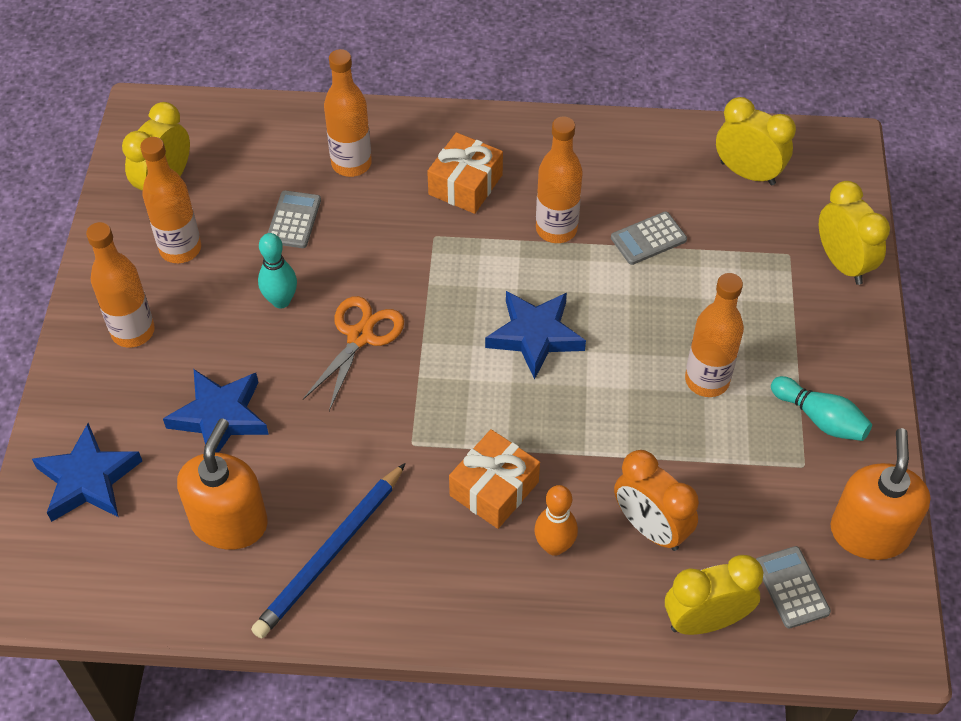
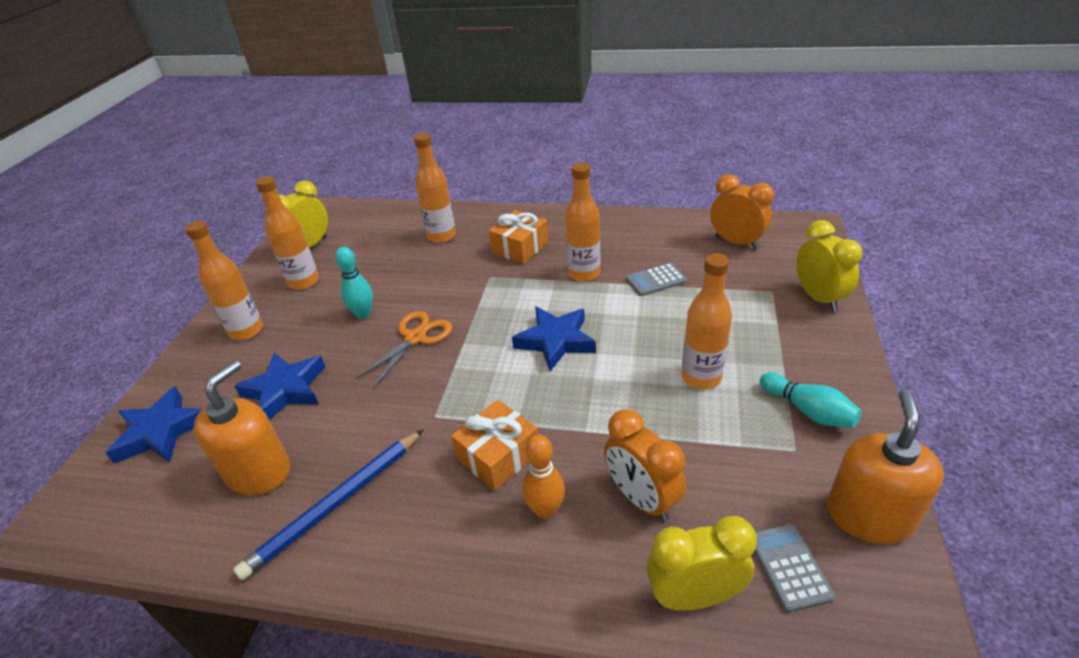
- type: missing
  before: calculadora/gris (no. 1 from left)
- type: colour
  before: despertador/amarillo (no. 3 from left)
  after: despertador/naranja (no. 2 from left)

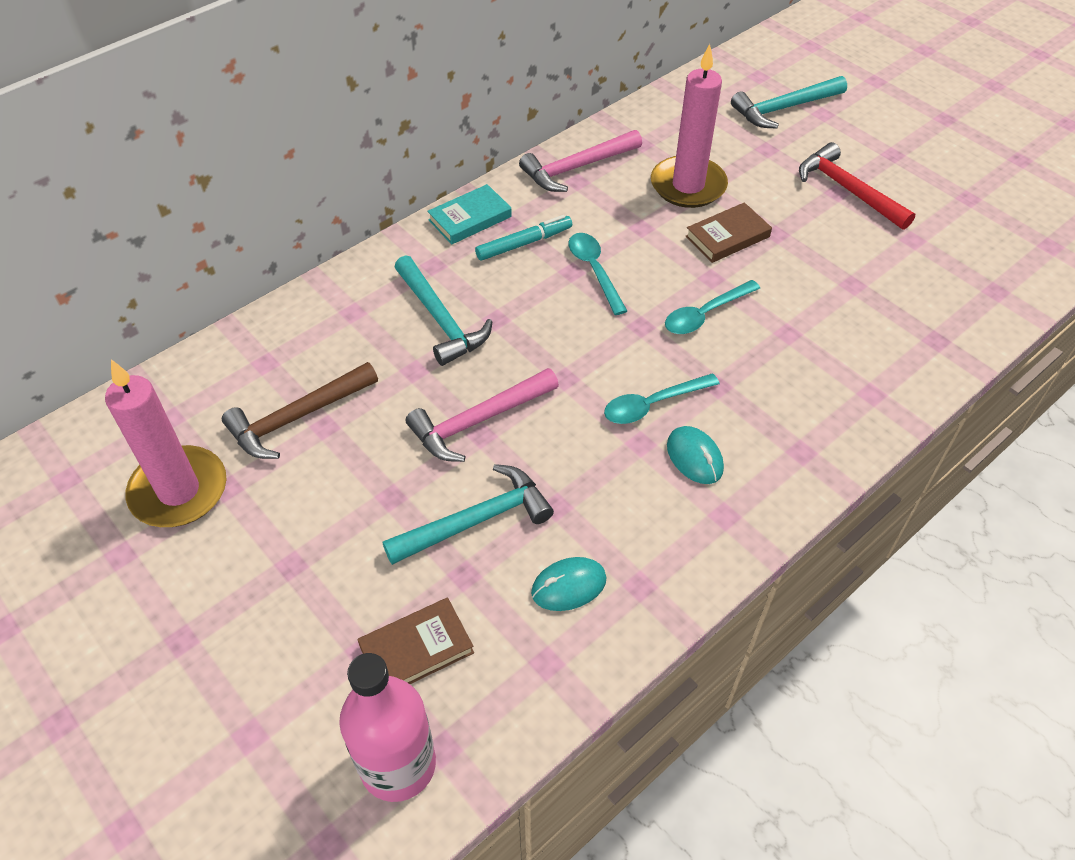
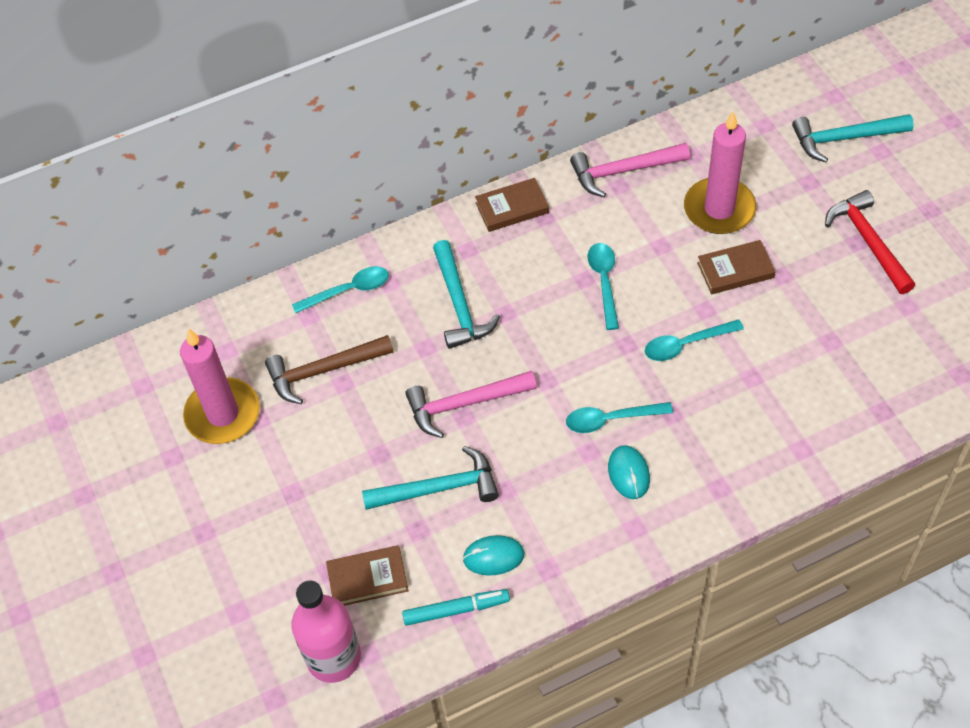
- type: appeared
  after: cuchara/turquesa (no. 1 from left)
- type: relocated
  before: rotulador/turquesa
- type: colour
  before: libro/turquesa
  after: libro/marrón (no. 2 from left)

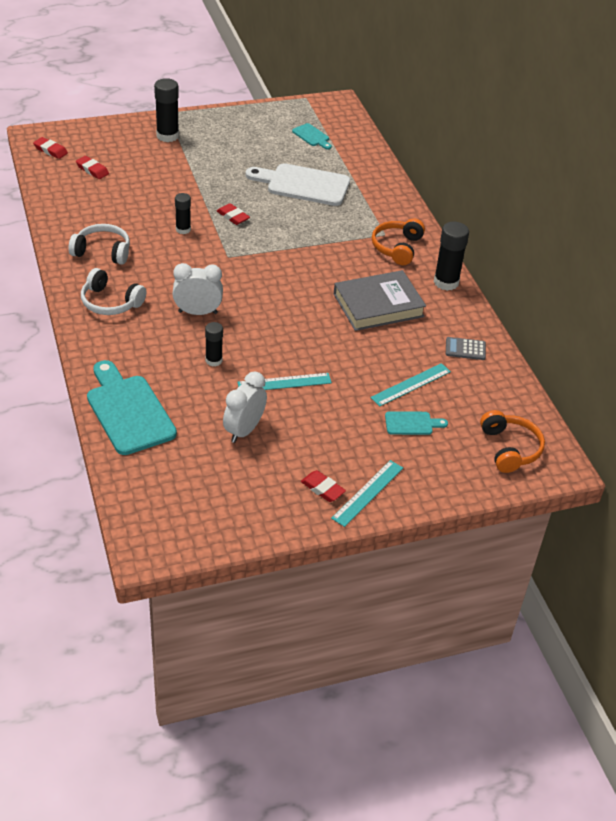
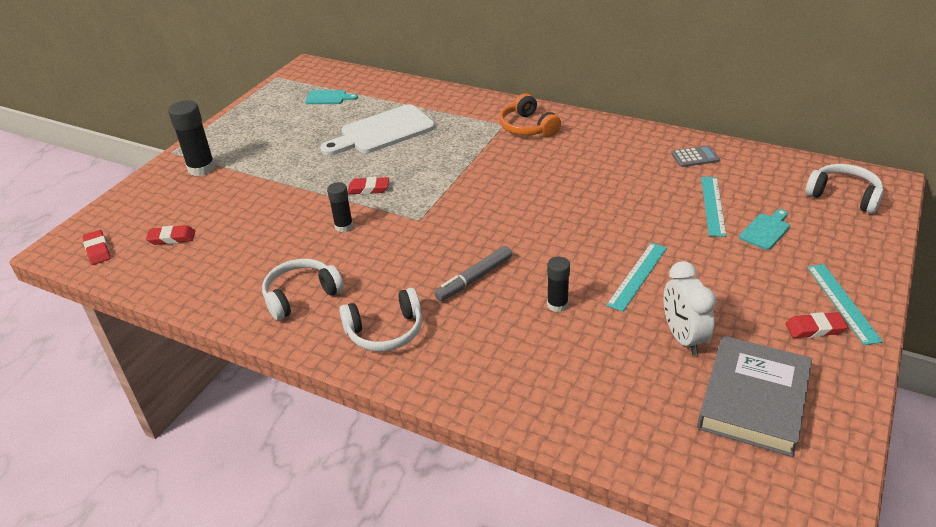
- type: missing
  before: tabla de cortar/turquesa (no. 1 from left)
- type: missing
  before: barra de pegamento/negro (no. 4 from left)
- type: relocated
  before: libro/gris
- type: exchanged
  before: despertador/blanco (no. 1 from left)
  after: rotulador/gris
- type: colour
  before: auriculares/naranja (no. 2 from left)
  after: auriculares/blanco (no. 3 from left)
- type: spun
  before: goma de borrar/rojo (no. 1 from left)
  turn: 75
- type: spun
  before: calculadora/gris
  turn: -150

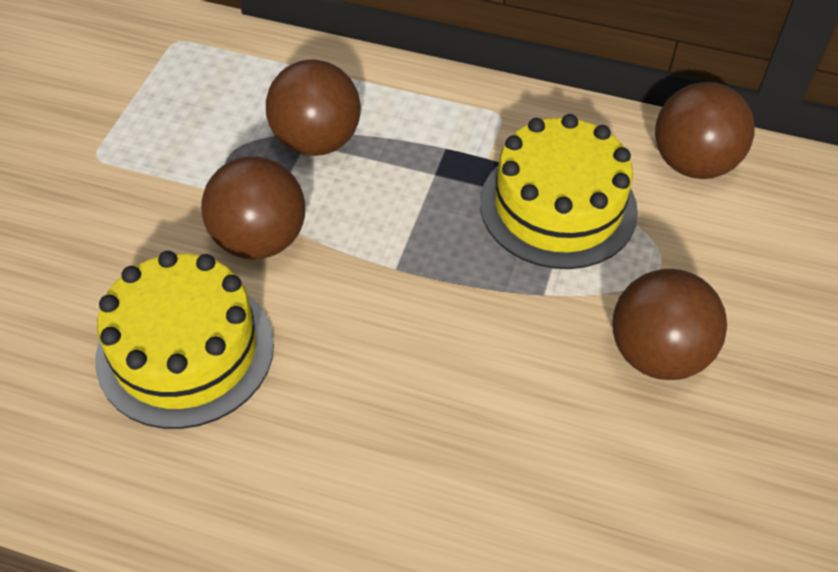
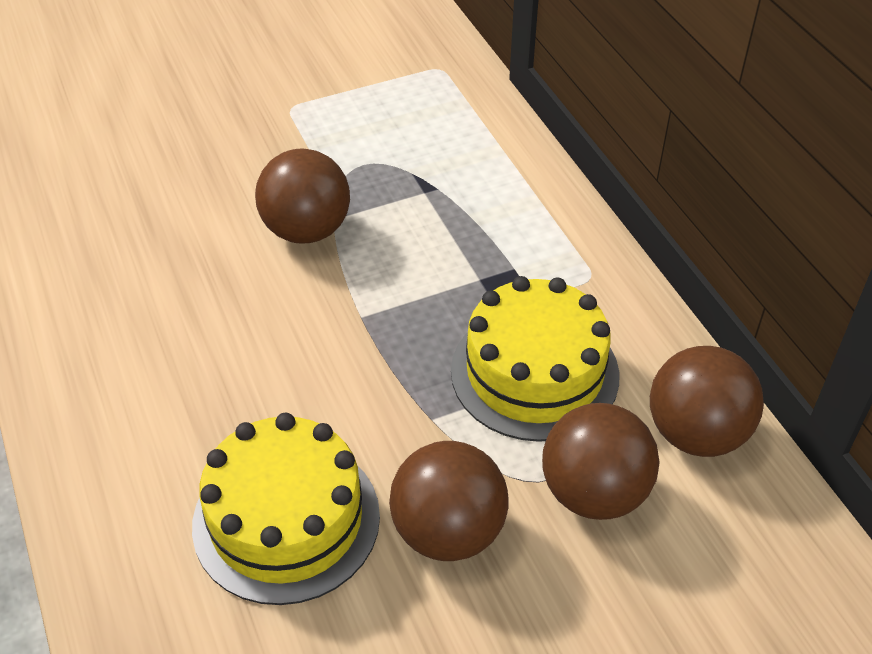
- type: relocated
  before: tarta/amarillo (no. 1 from left)
- type: relocated
  before: pelota/marrón (no. 2 from left in the first image)
  after: pelota/marrón (no. 3 from left)

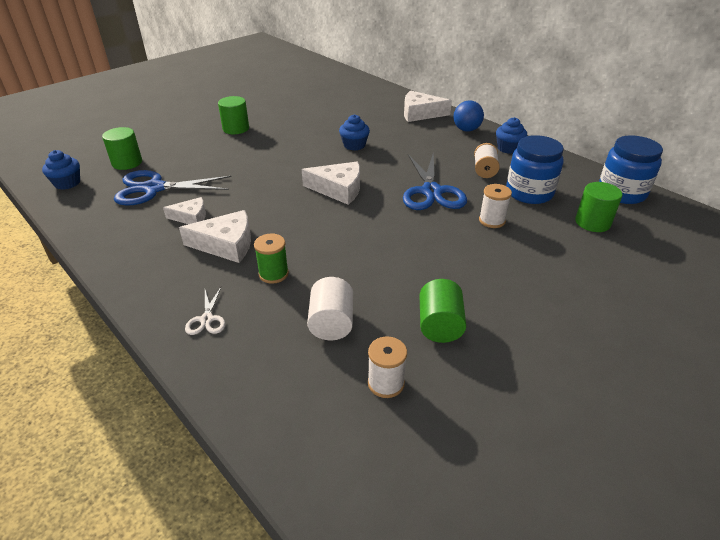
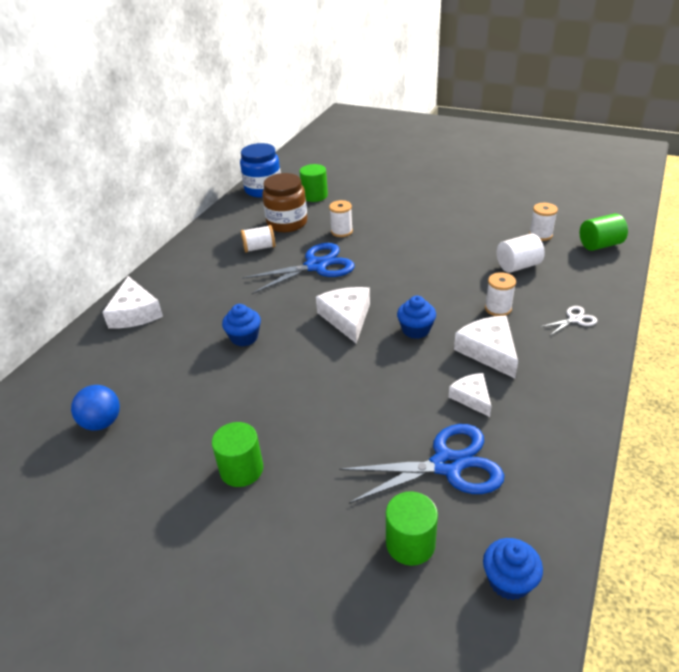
- type: relocated
  before: cilindro/verde (no. 3 from left in the first image)
  after: cilindro/verde (no. 4 from left)
- type: relocated
  before: pelota/azul
- type: relocated
  before: magdalena/azul (no. 3 from left in the first image)
  after: magdalena/azul (no. 2 from left)
- type: colour
  before: carrete/verde
  after: carrete/blanco (no. 3 from left)
- type: colour
  before: tarro/azul (no. 1 from left)
  after: tarro/marrón
- type: spun
  before: tijeras/azul (no. 1 from left in the first image)
  turn: -75

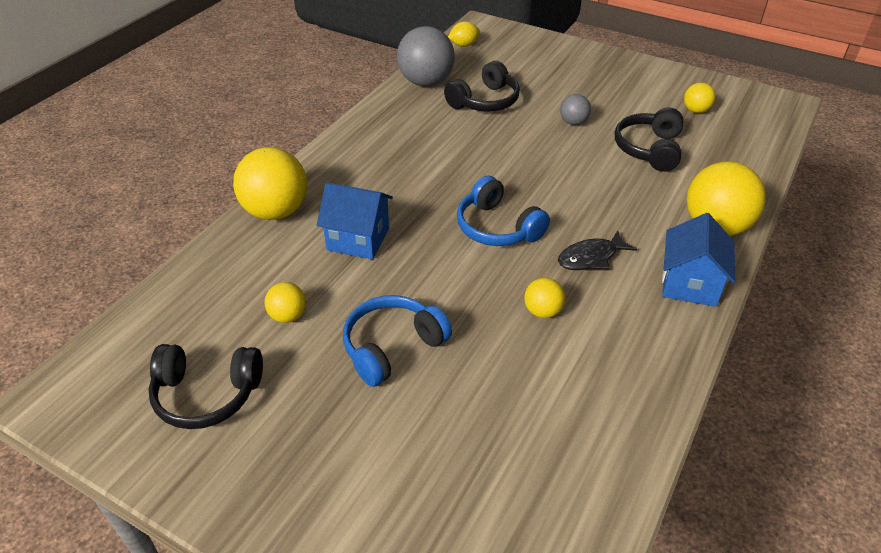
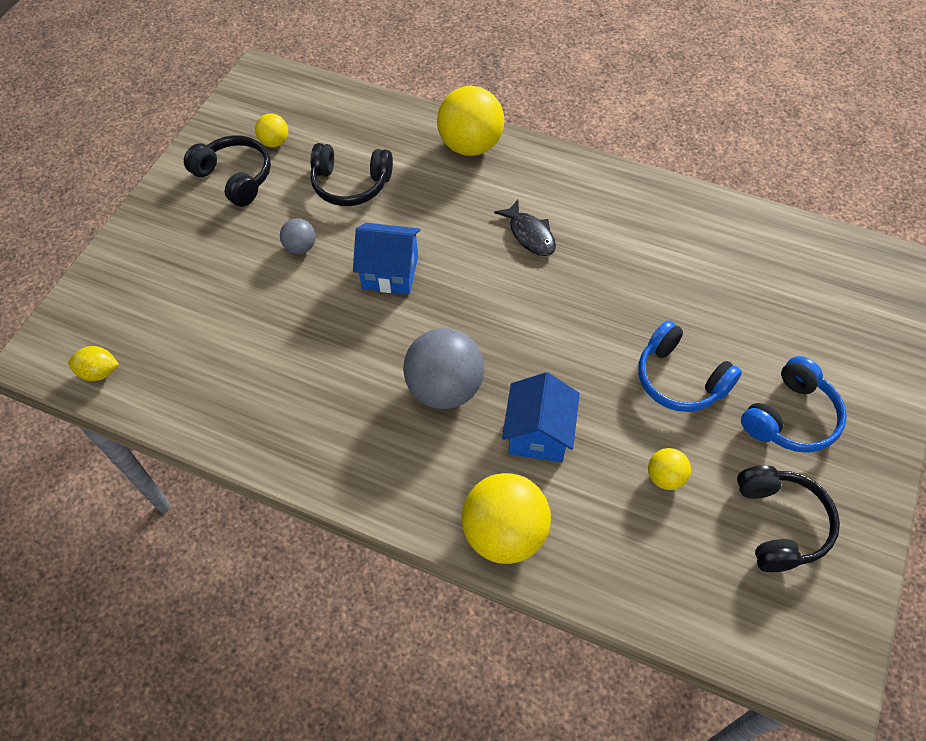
- type: missing
  before: pelota/amarillo (no. 3 from left)
- type: relocated
  before: pelota/gris (no. 1 from left in the first image)
  after: pelota/gris (no. 2 from left)
- type: relocated
  before: auriculares/negro (no. 2 from left in the first image)
  after: auriculares/negro (no. 1 from left)
- type: relocated
  before: auriculares/azul (no. 2 from left)
- type: relocated
  before: casa/azul (no. 2 from left in the first image)
  after: casa/azul (no. 1 from left)
- type: spun
  before: limón/amarillo
  turn: -60

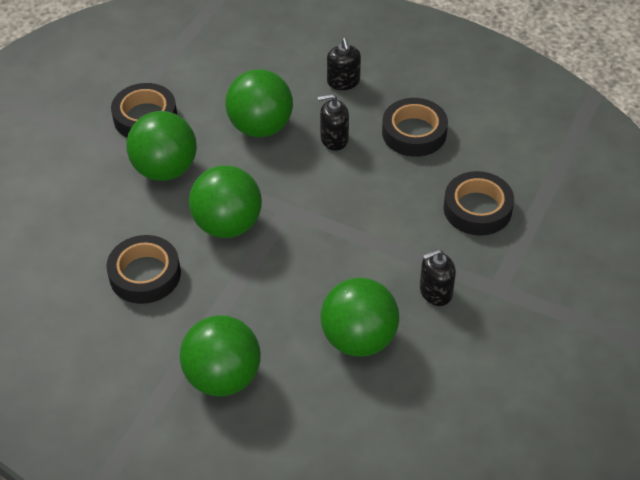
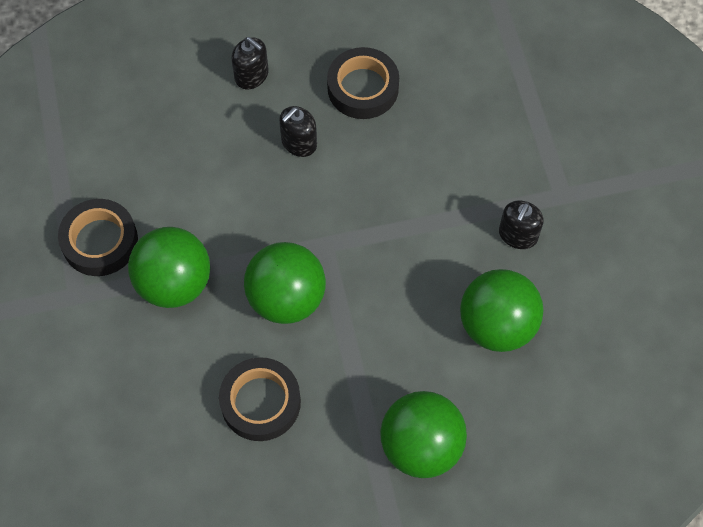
- type: missing
  before: pelota/verde (no. 4 from left)
- type: missing
  before: cinta adhesiva/negro (no. 4 from left)

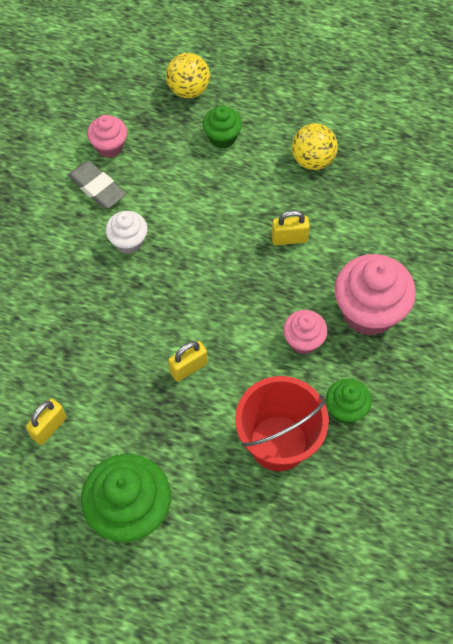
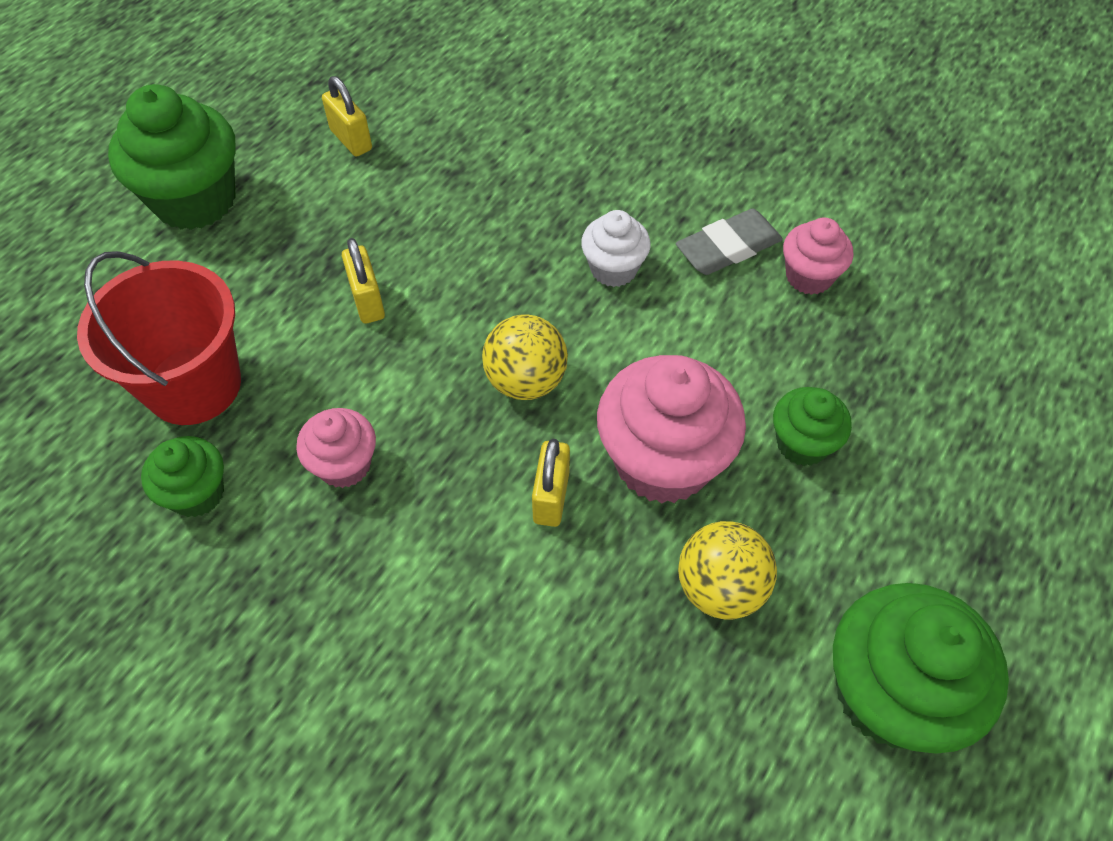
- type: appeared
  after: magdalena/verde (no. 4 from left)
- type: relocated
  before: pelota/amarillo (no. 1 from left)
- type: relocated
  before: magdalena/rosa (no. 3 from left in the first image)
  after: magdalena/rosa (no. 2 from left)

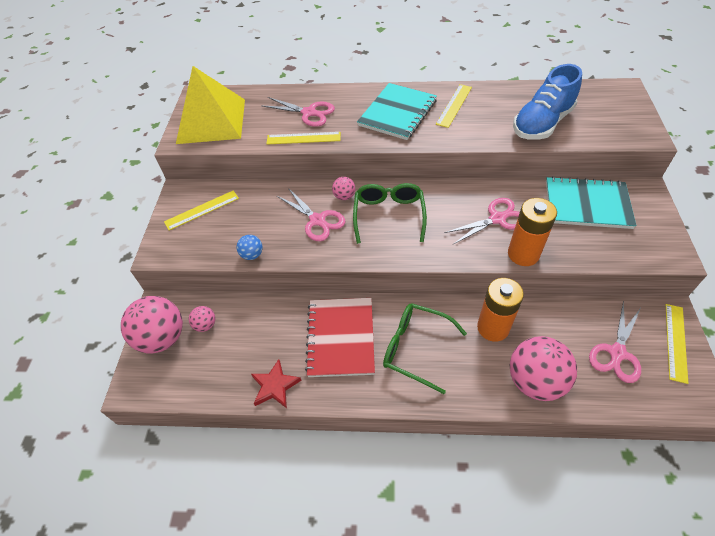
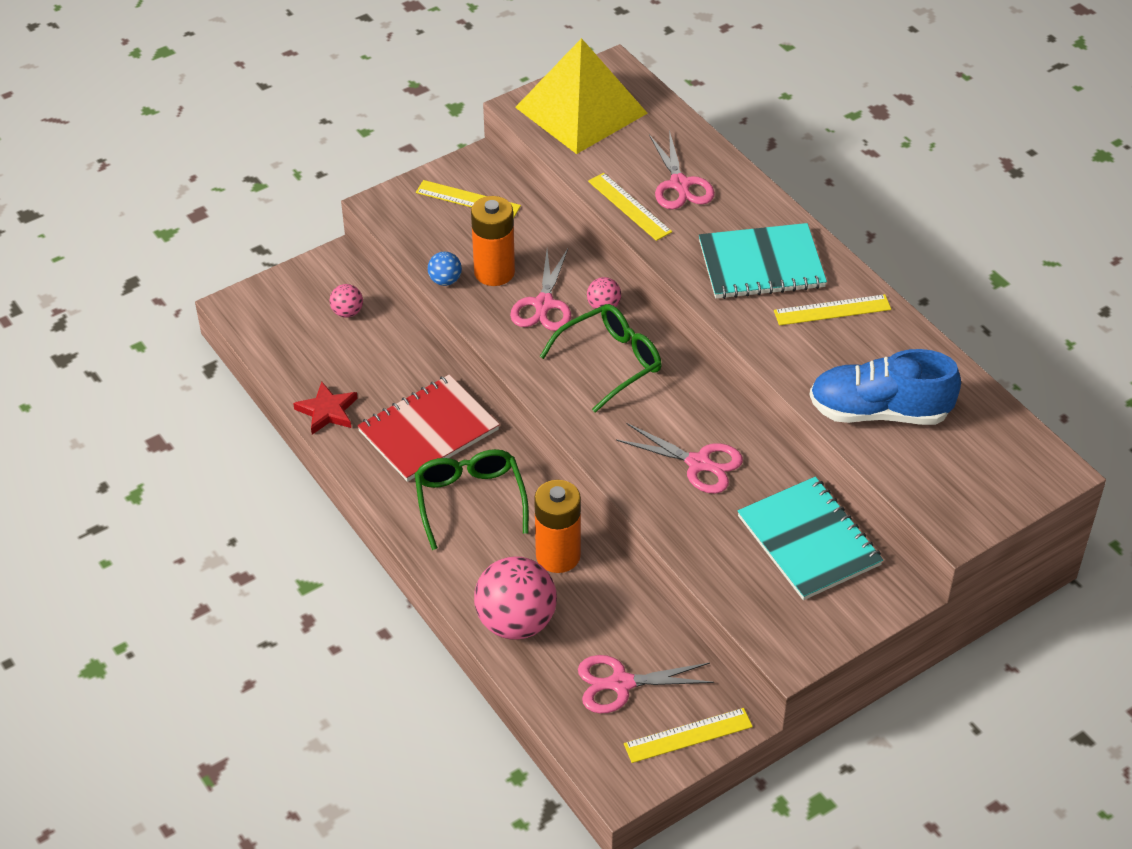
- type: missing
  before: pelota/rosa (no. 1 from left)
- type: relocated
  before: pila/naranja (no. 2 from left in the first image)
  after: pila/naranja (no. 1 from left)

